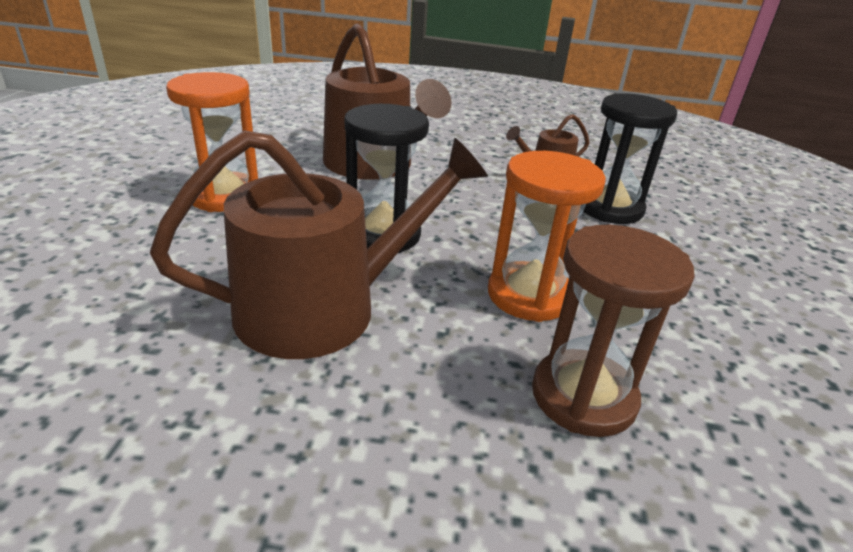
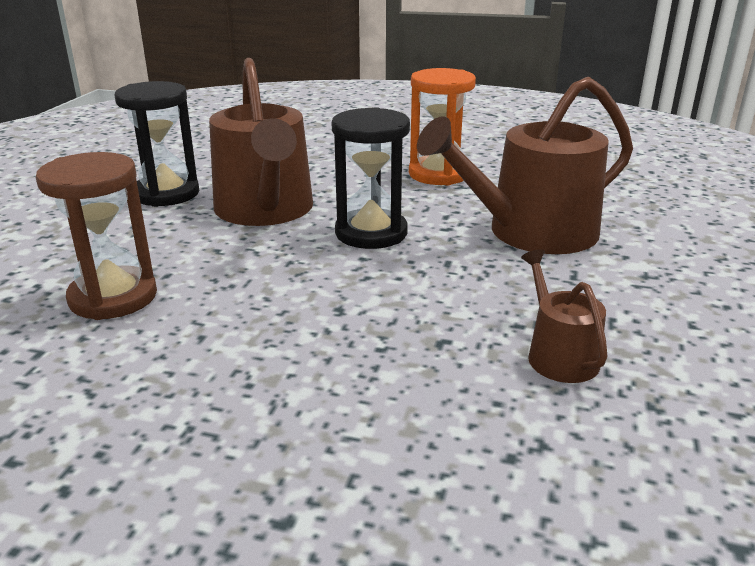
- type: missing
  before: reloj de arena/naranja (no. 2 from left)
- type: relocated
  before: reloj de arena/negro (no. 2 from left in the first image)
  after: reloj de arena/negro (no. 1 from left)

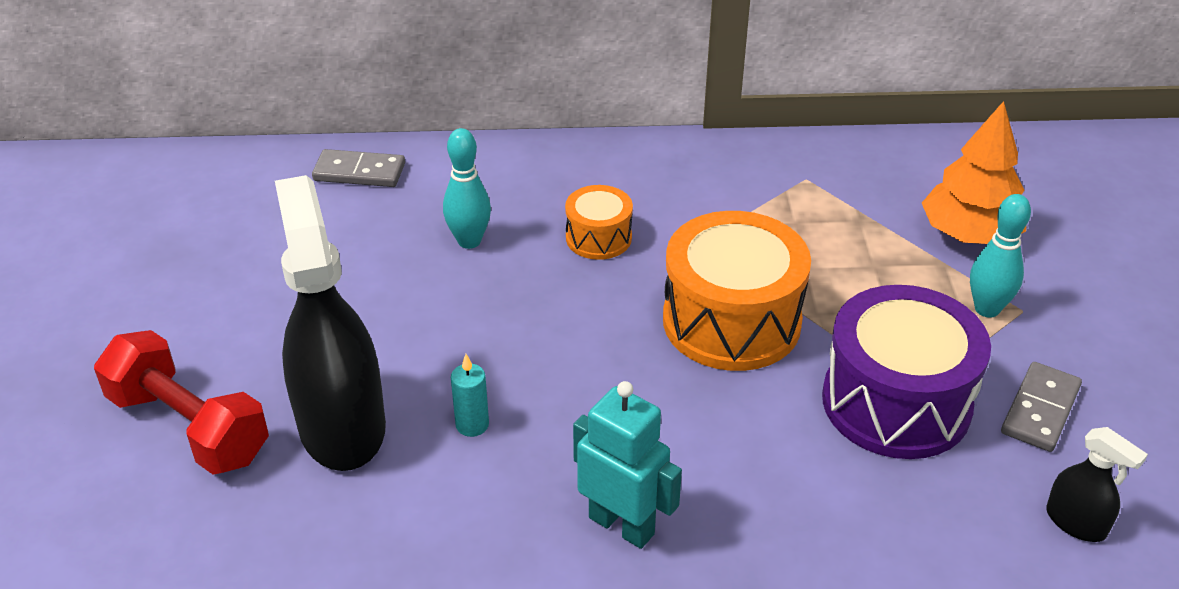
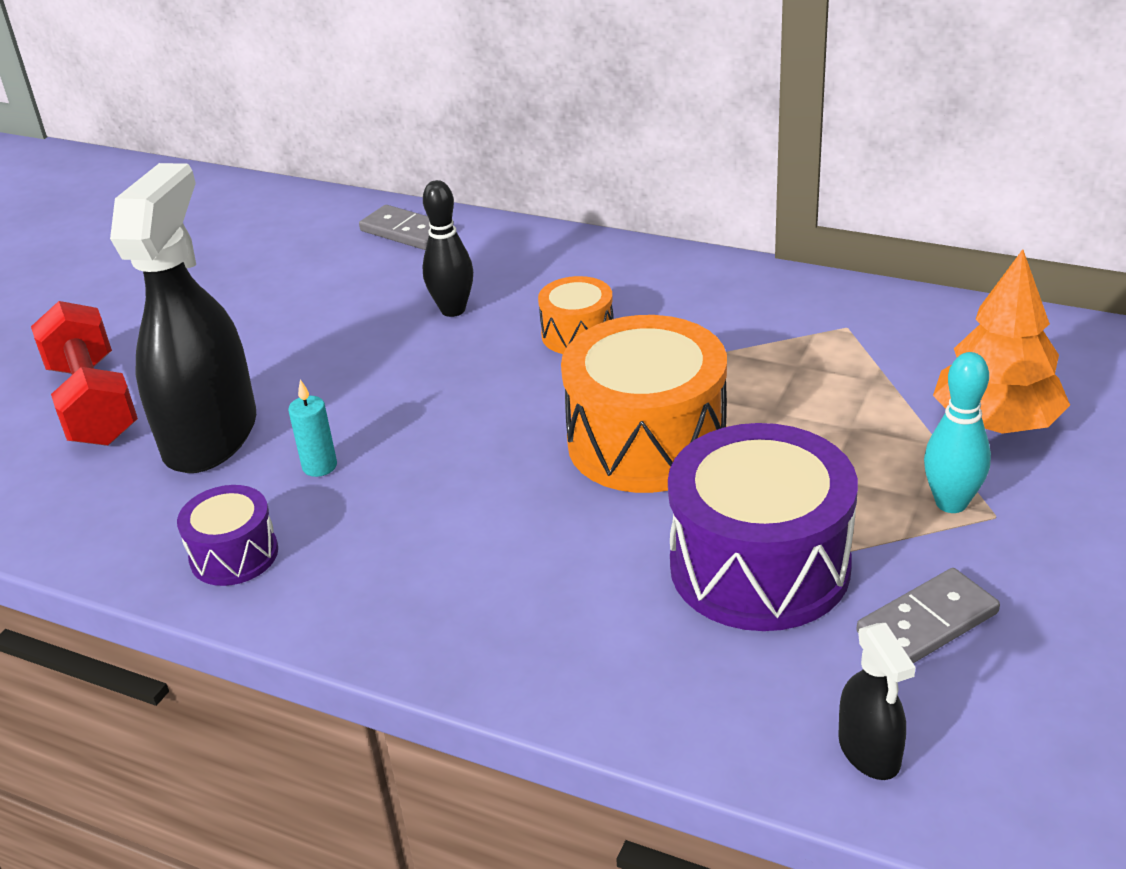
- type: missing
  before: robot/turquesa
- type: appeared
  after: tambor/morado (no. 1 from left)
- type: colour
  before: bolo/turquesa (no. 1 from left)
  after: bolo/negro

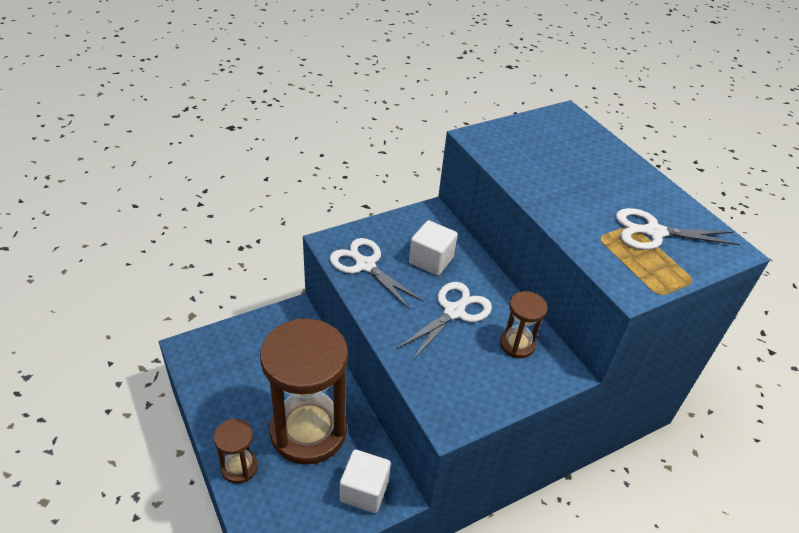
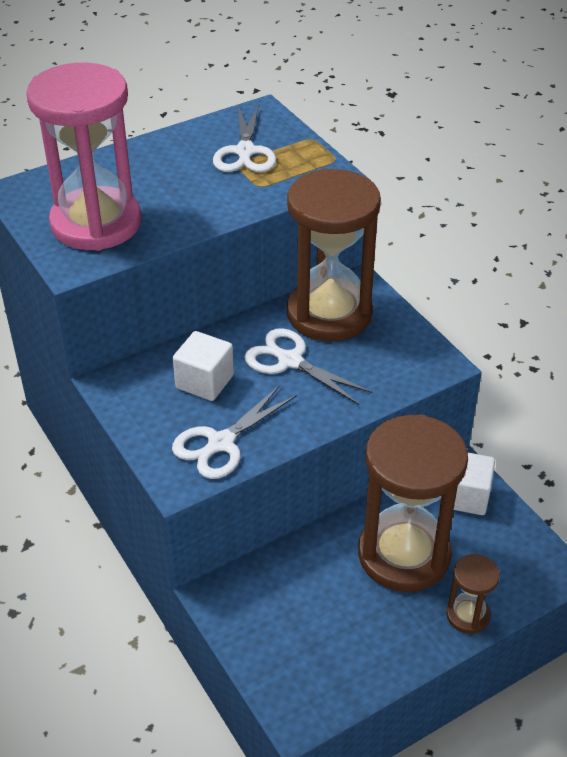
- type: appeared
  after: reloj de arena/rosa
- type: size
  before: reloj de arena/marrón (no. 3 from left in the first image)
  scale: 2.22

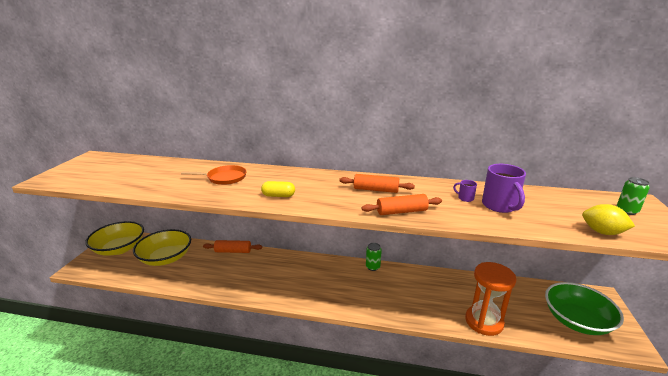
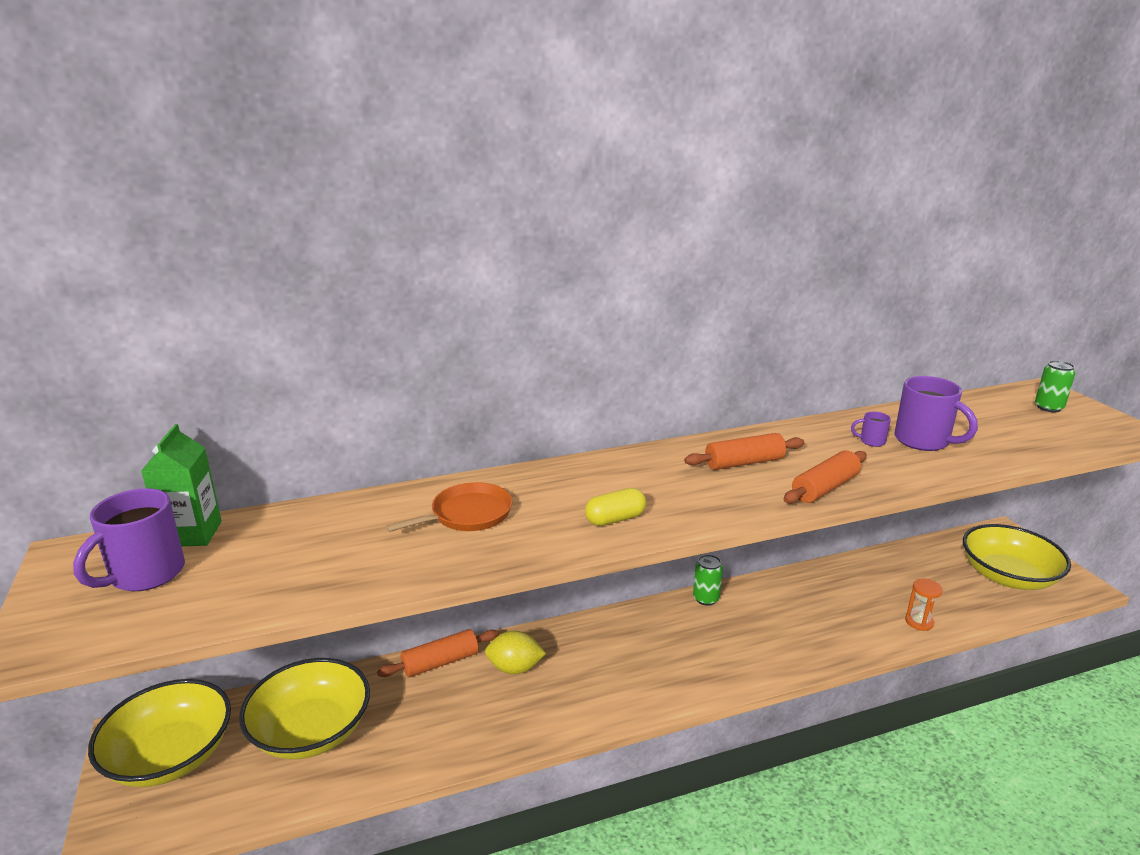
- type: appeared
  after: taza/morado (no. 1 from left)
- type: appeared
  after: cartón de leche/verde
- type: relocated
  before: limón/amarillo
- type: colour
  before: cuenco/verde
  after: cuenco/amarillo (no. 3 from left)
- type: size
  before: reloj de arena/naranja
  scale: 0.47

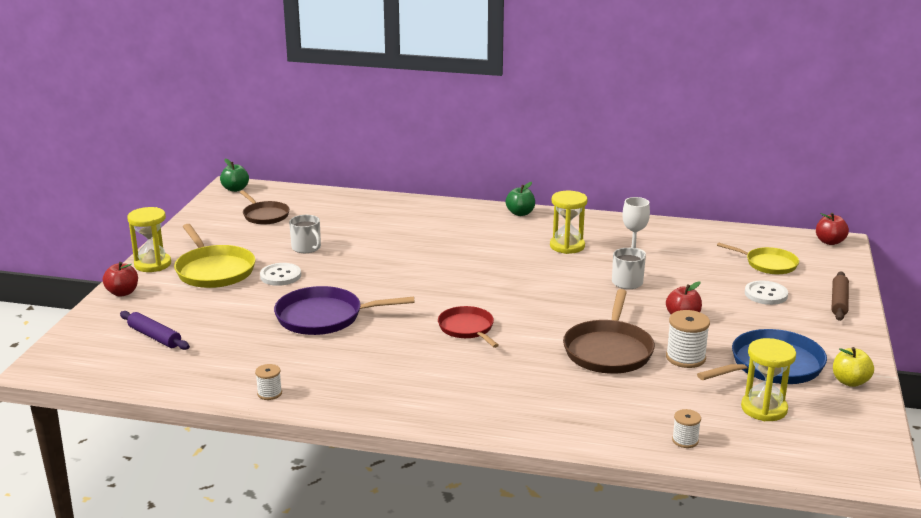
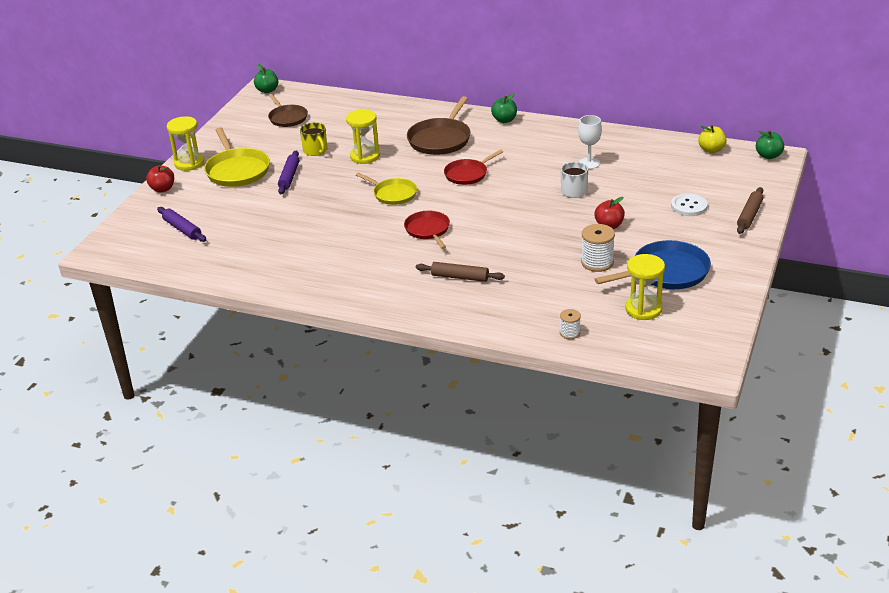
- type: missing
  before: carrete/blanco (no. 1 from left)
- type: missing
  before: sartén/morado
- type: appeared
  after: rodillo/marrón (no. 1 from left)
- type: appeared
  after: sartén/rojo (no. 2 from left)
- type: relocated
  before: reloj de arena/amarillo (no. 2 from left)
- type: relocated
  before: sartén/marrón (no. 2 from left)
- type: relocated
  before: sartén/amarillo (no. 2 from left)
- type: relocated
  before: manzana/amarillo
- type: exchanged
  before: botón/blanco (no. 1 from left)
  after: rodillo/morado (no. 2 from left)
- type: colour
  before: taza/blanco (no. 1 from left)
  after: taza/amarillo
- type: colour
  before: manzana/rojo (no. 3 from left)
  after: manzana/verde (no. 3 from left)

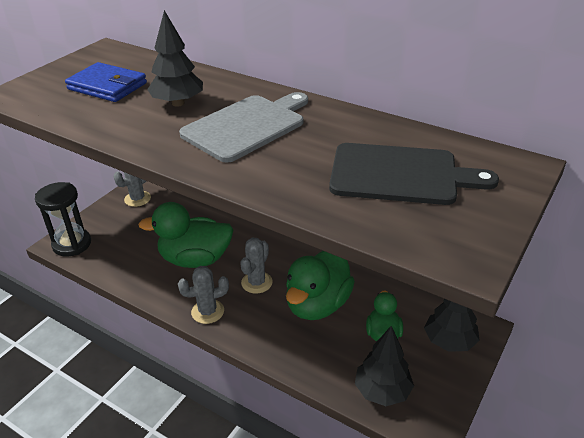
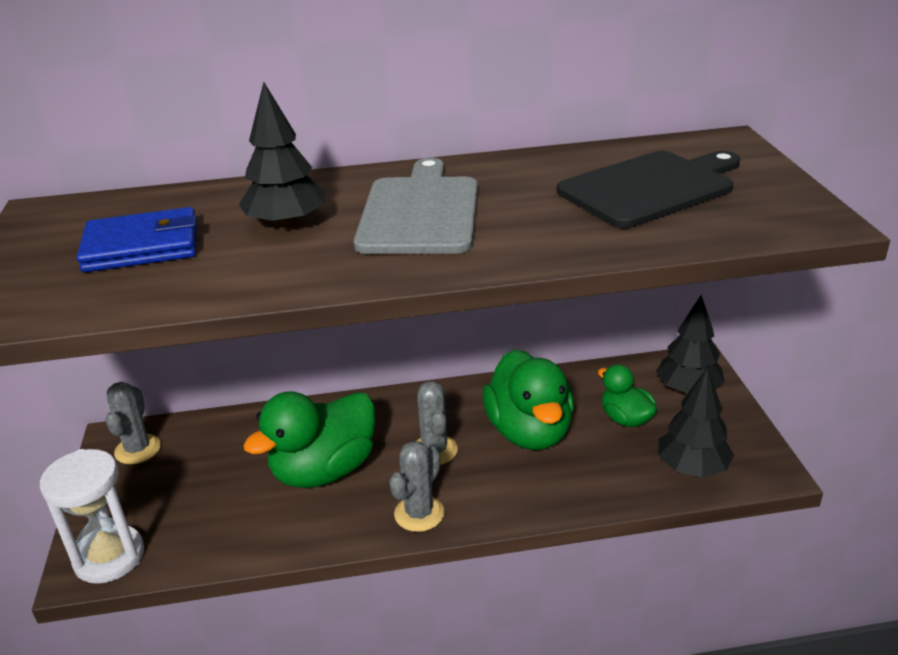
- type: colour
  before: reloj de arena/negro
  after: reloj de arena/blanco

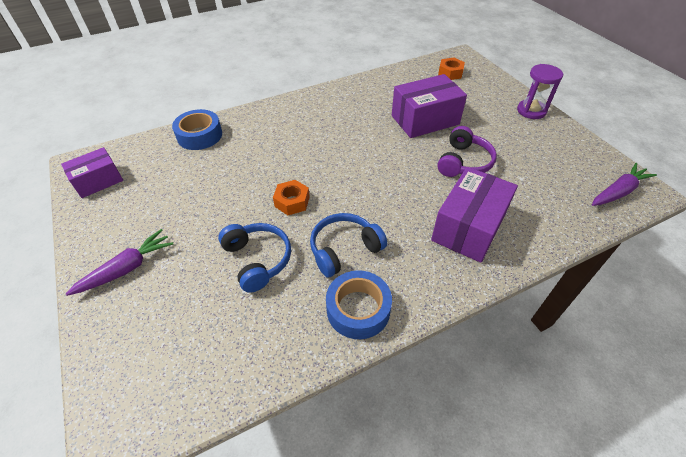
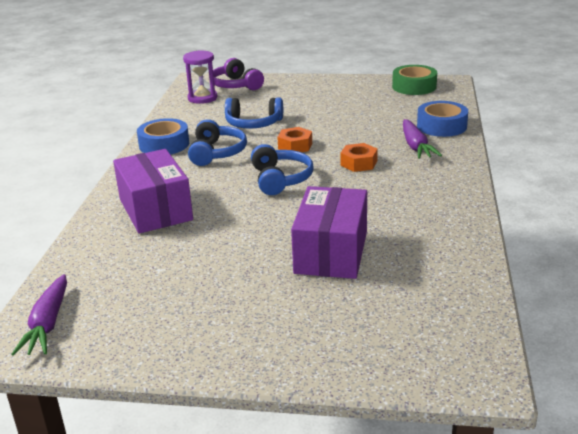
- type: appeared
  after: auriculares/azul (no. 3 from left)
- type: relocated
  before: zanahoria/morado (no. 1 from left in the first image)
  after: zanahoria/morado (no. 2 from left)
- type: relocated
  before: auriculares/morado
- type: relocated
  before: tuerca/naranja (no. 2 from left)
- type: relocated
  before: reloj de arena/morado
- type: exchanged
  before: caja/morado (no. 1 from left)
  after: cinta adhesiva/verde

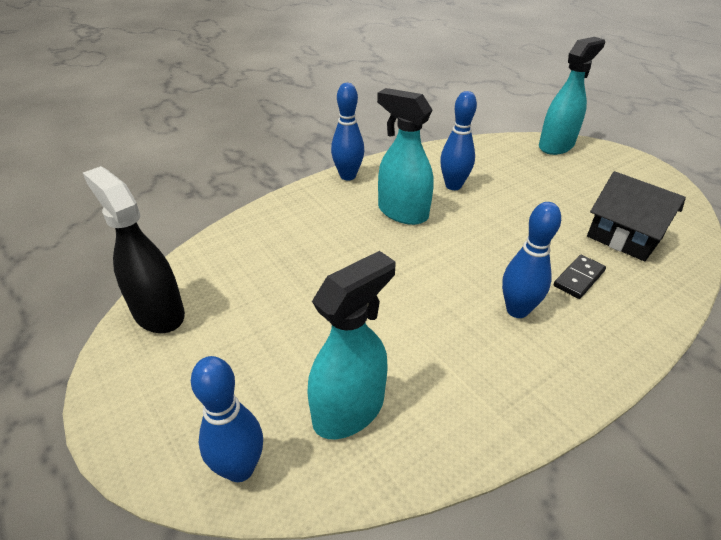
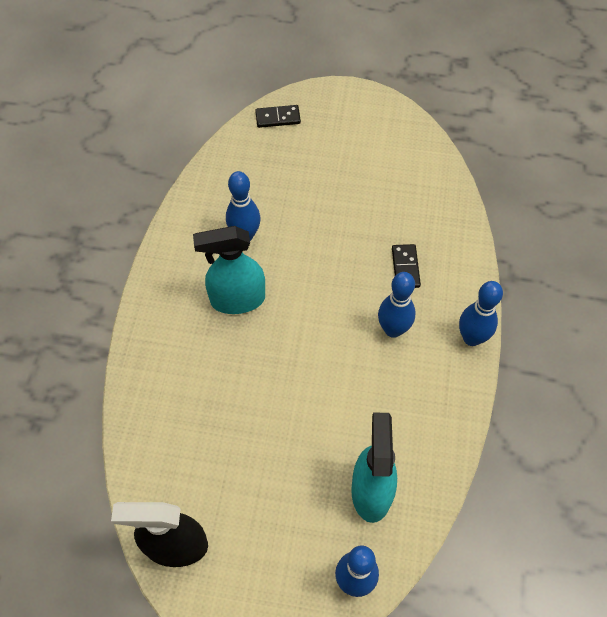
- type: missing
  before: casa/negro
- type: relocated
  before: bolo/azul (no. 2 from left in the first image)
  after: bolo/azul (no. 4 from left)
- type: exchanged
  before: pulverizador/turquesa (no. 3 from left)
  after: ficha de dominó/negro (no. 1 from left)

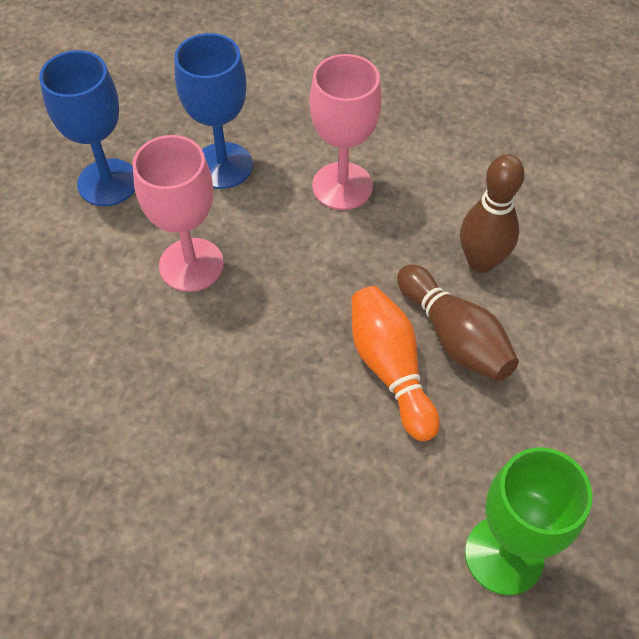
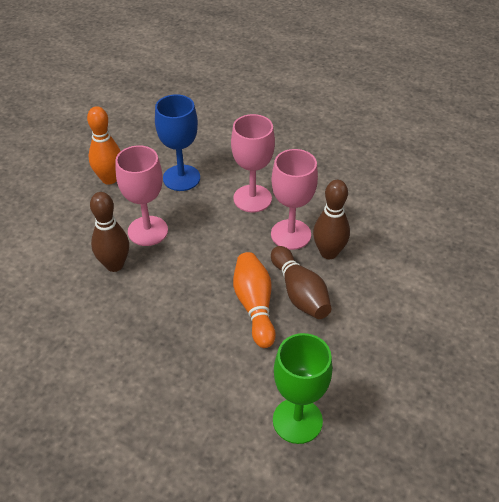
- type: appeared
  after: bolo/marrón (no. 1 from left)
- type: appeared
  after: copa/rosa (no. 3 from left)
- type: exchanged
  before: copa/azul (no. 1 from left)
  after: bolo/naranja (no. 1 from left)

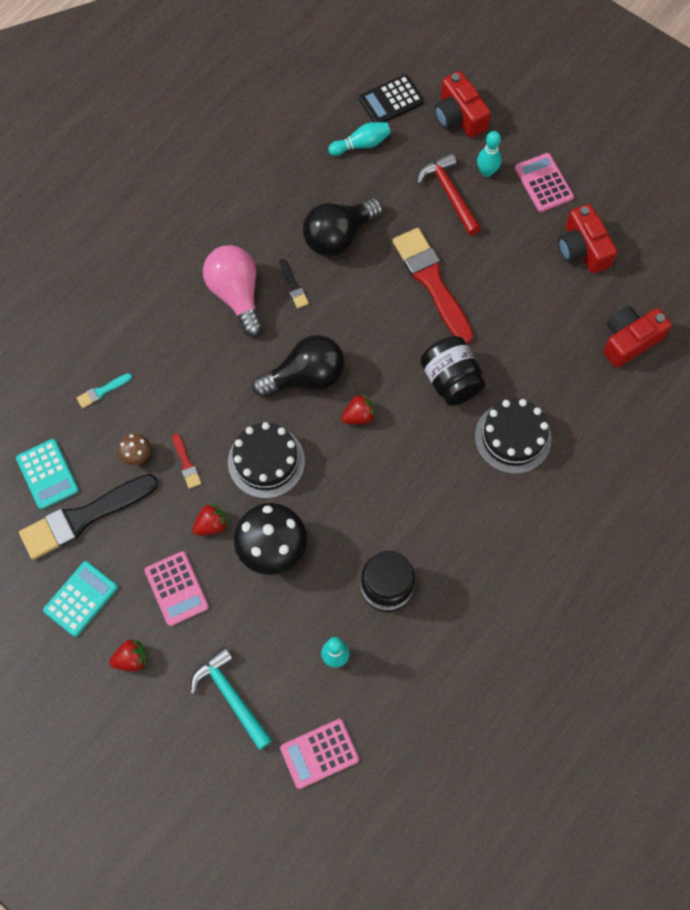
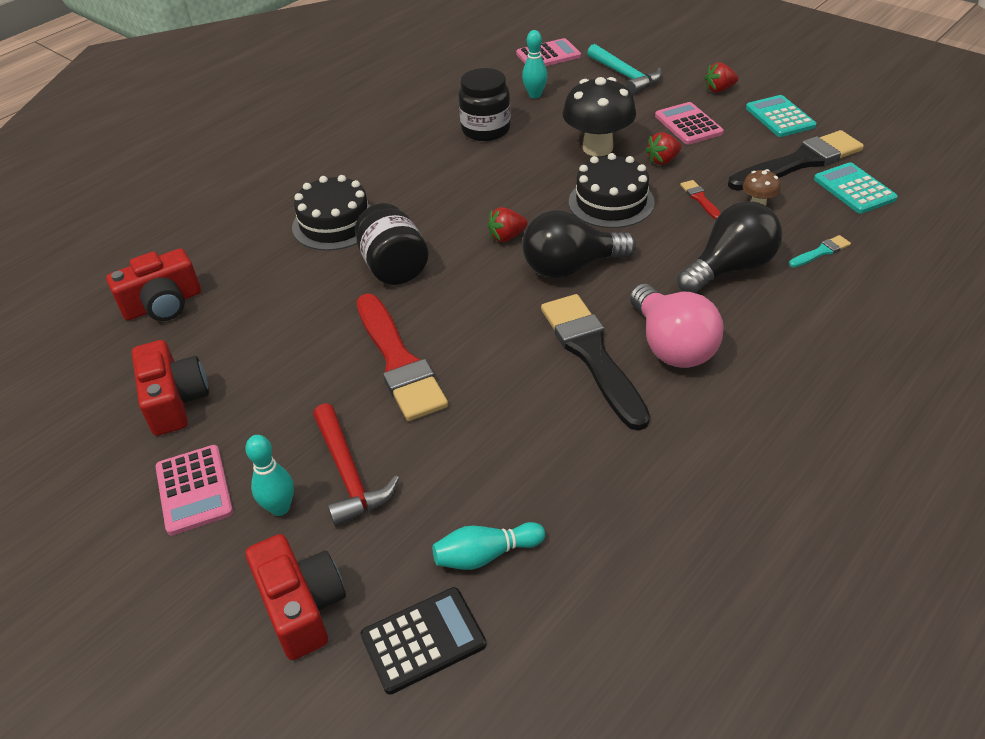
- type: relocated
  before: bombilla/negro (no. 2 from left)
- type: spun
  before: calculadora/turquesa (no. 2 from left in the first image)
  turn: 120
- type: size
  before: pincel/negro (no. 2 from left in the first image)
  scale: 2.37

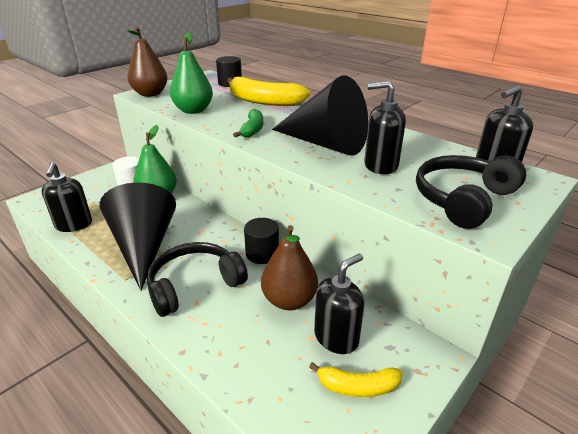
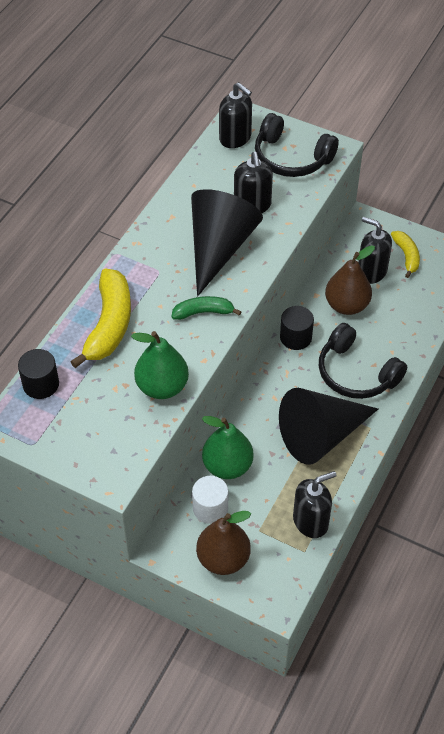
- type: relocated
  before: pera/marrón (no. 1 from left)

